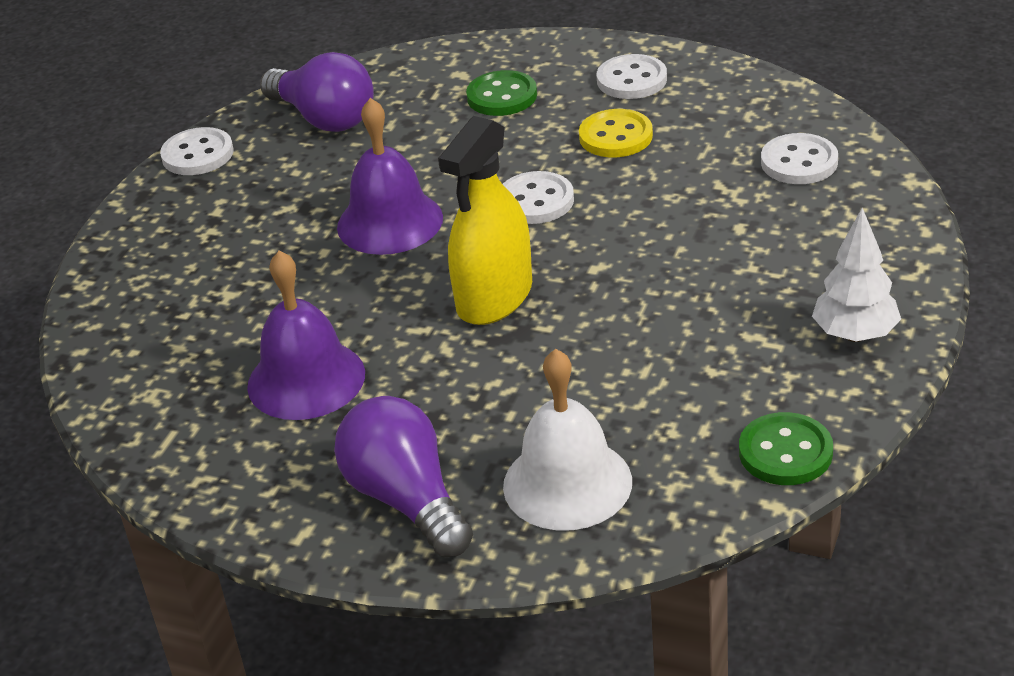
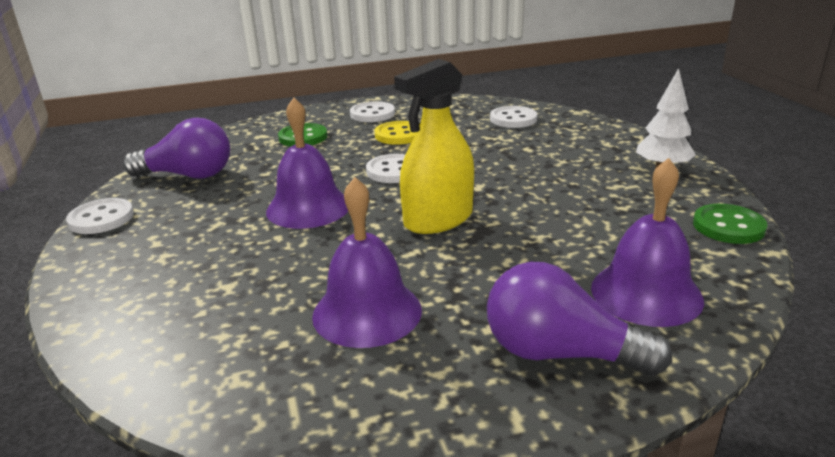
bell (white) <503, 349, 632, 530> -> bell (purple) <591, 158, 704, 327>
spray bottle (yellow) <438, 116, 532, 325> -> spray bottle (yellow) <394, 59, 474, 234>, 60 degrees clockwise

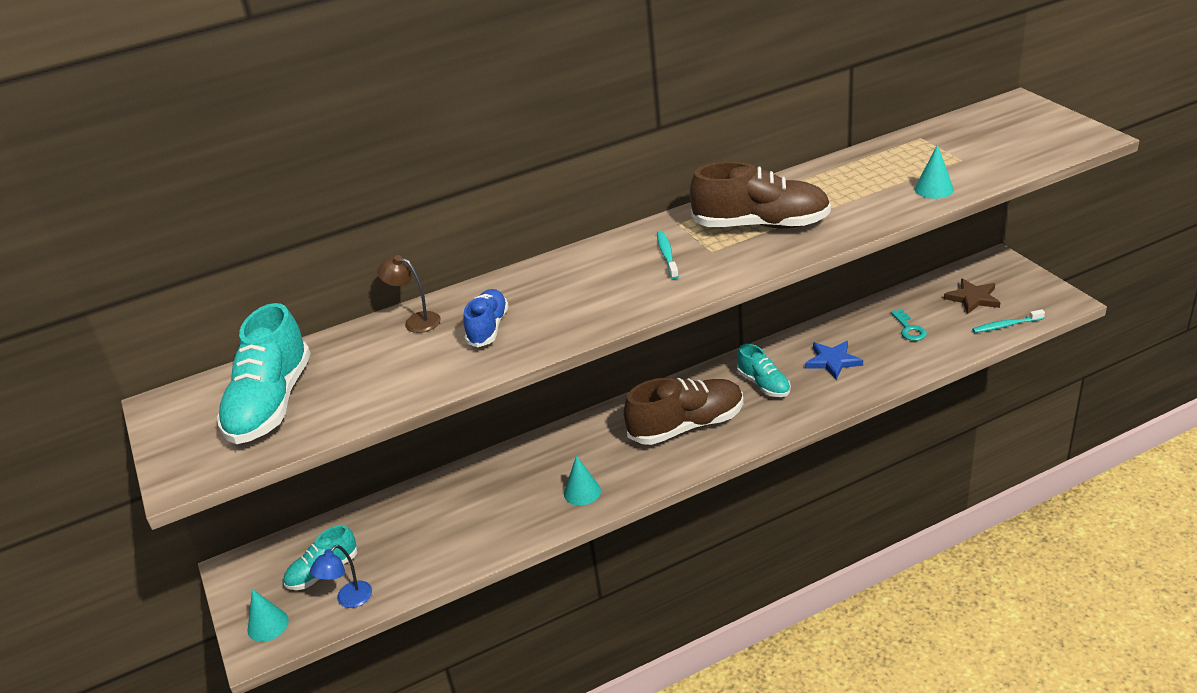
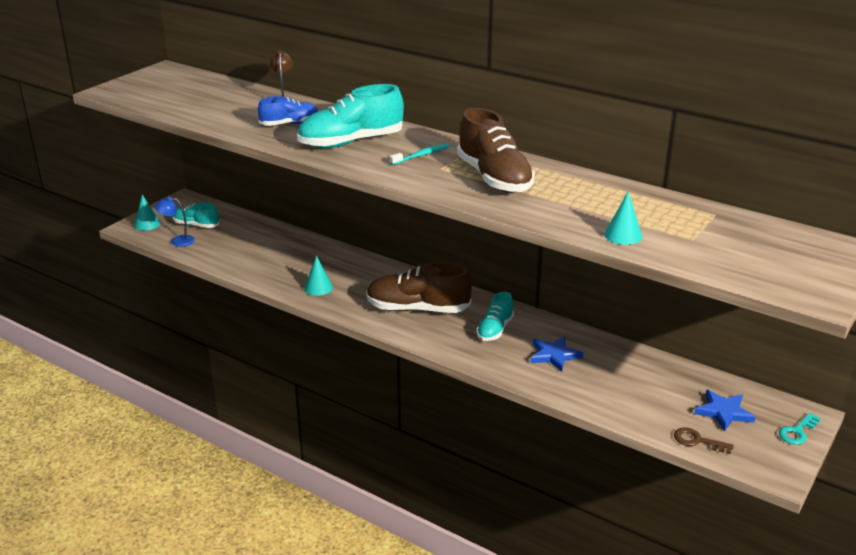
shoe (turquoise) <217, 303, 311, 444> -> shoe (turquoise) <297, 84, 404, 148>, shifted
key (turquoise) <891, 309, 927, 341> -> key (turquoise) <779, 413, 821, 445>, shifted
toothbrush (turquoise) <972, 309, 1045, 333> -> key (brown) <674, 428, 734, 454>
star (brown) <944, 278, 1000, 314> -> star (blue) <694, 390, 756, 432>
shoe (brown) <624, 377, 743, 445> -> shoe (brown) <366, 262, 472, 313>, 150 degrees clockwise

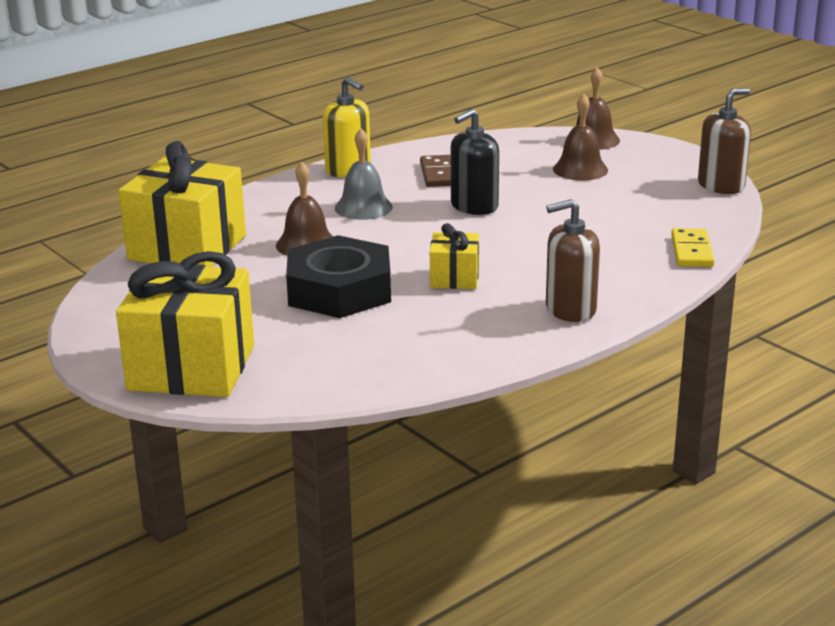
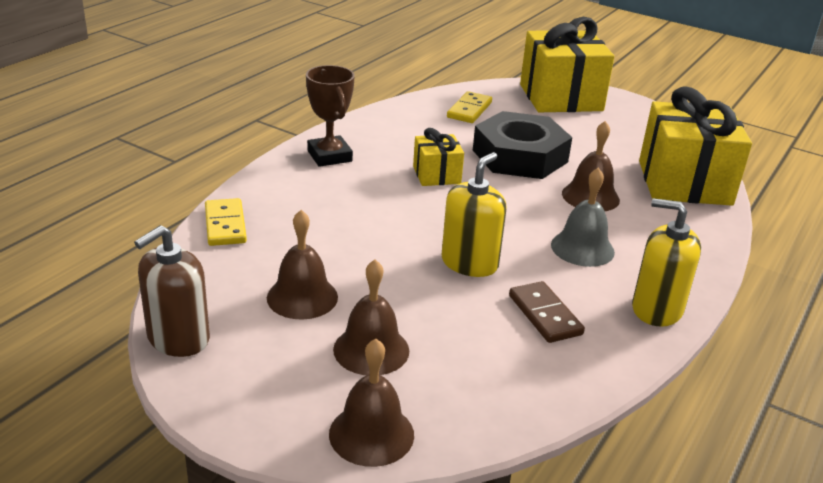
none -> bell (brown) <267, 210, 338, 320>
none -> domino (yellow) <447, 91, 492, 123>
soap dispenser (brown) <546, 199, 600, 322> -> trophy (brown) <306, 65, 355, 167>
soap dispenser (black) <451, 109, 499, 215> -> soap dispenser (yellow) <441, 152, 507, 277>

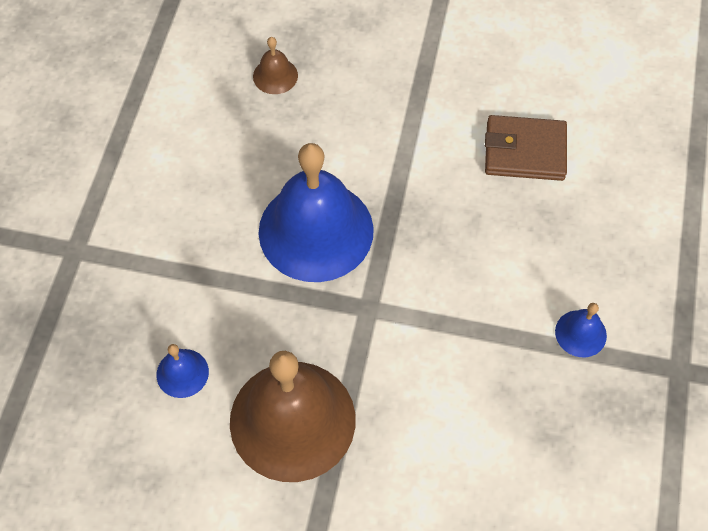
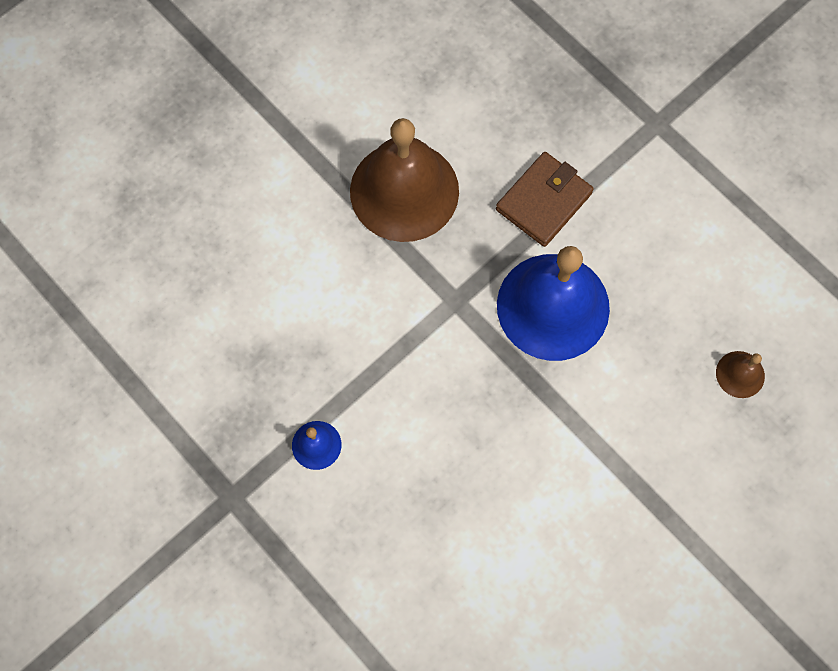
bell (blue) <157, 344, 209, 398> -> none
wallet (brown) <485, 115, 567, 181> -> wallet (brown) <496, 152, 594, 247>, shifted

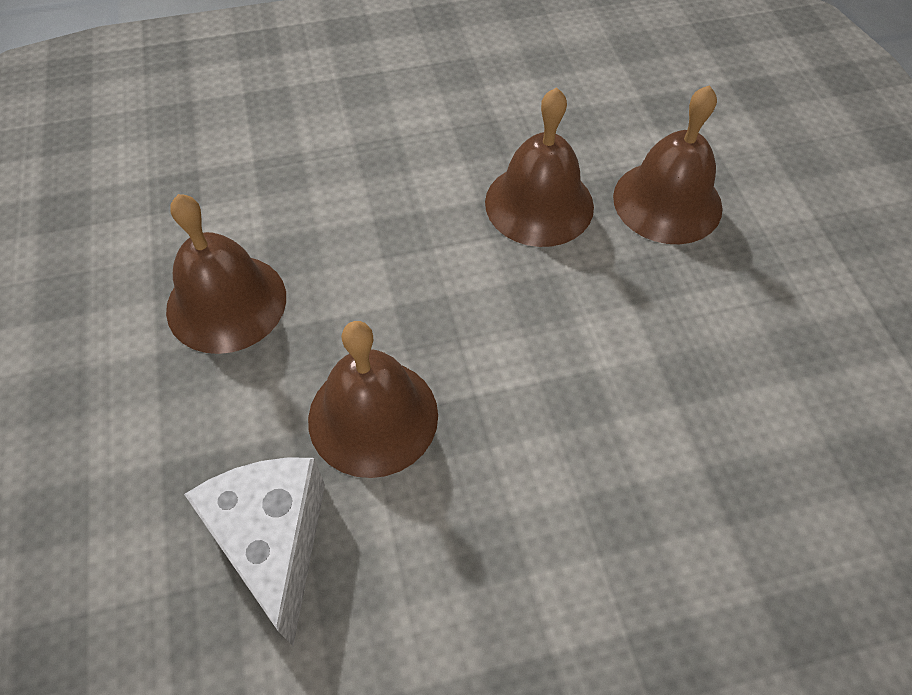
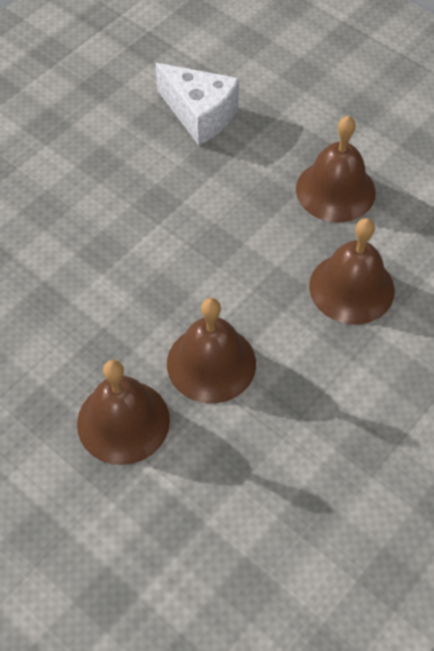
bell (brown) <308, 321, 438, 478> -> bell (brown) <309, 218, 395, 325>, shifted

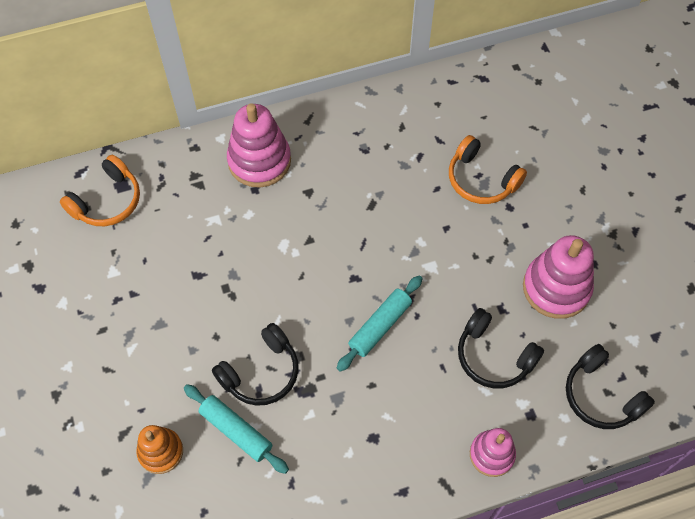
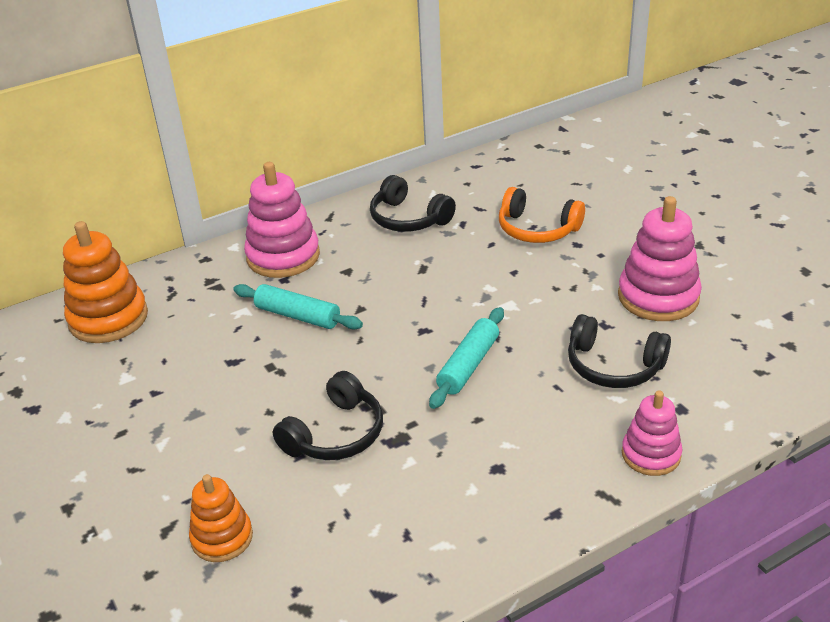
rolling pin (turquoise) <184, 384, 289, 474> -> rolling pin (turquoise) <233, 284, 363, 330>, shifted
headphones (black) <566, 344, 655, 429> -> headphones (black) <370, 175, 456, 232>, shifted
headphones (orange) <60, 155, 140, 226> -> stacking toy (orange) <63, 221, 148, 343>

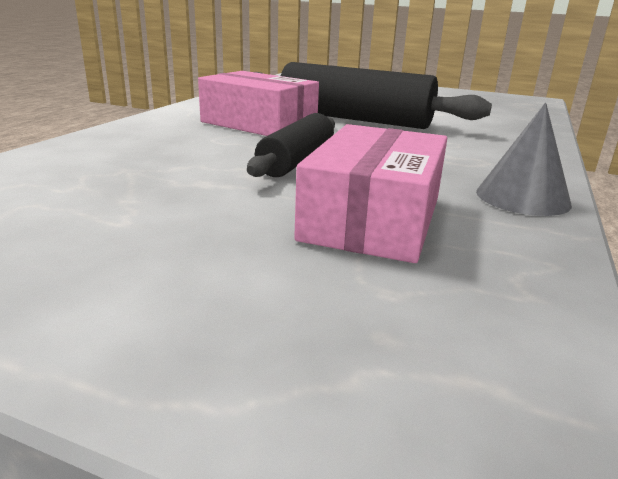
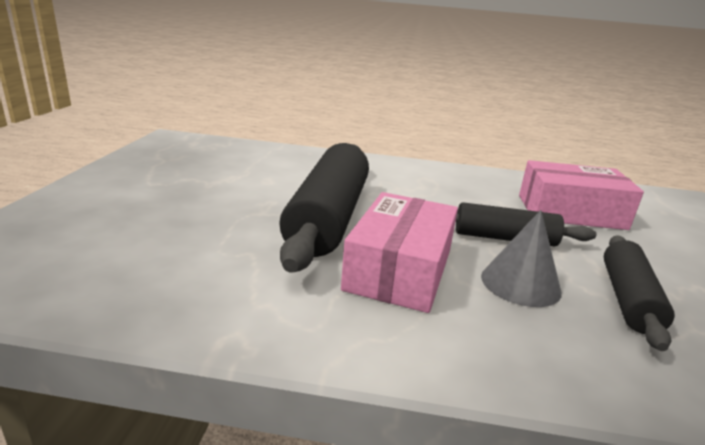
none -> rolling pin (black) <604, 236, 675, 351>
cone (grey) <476, 103, 572, 216> -> cone (grey) <481, 210, 562, 307>, shifted

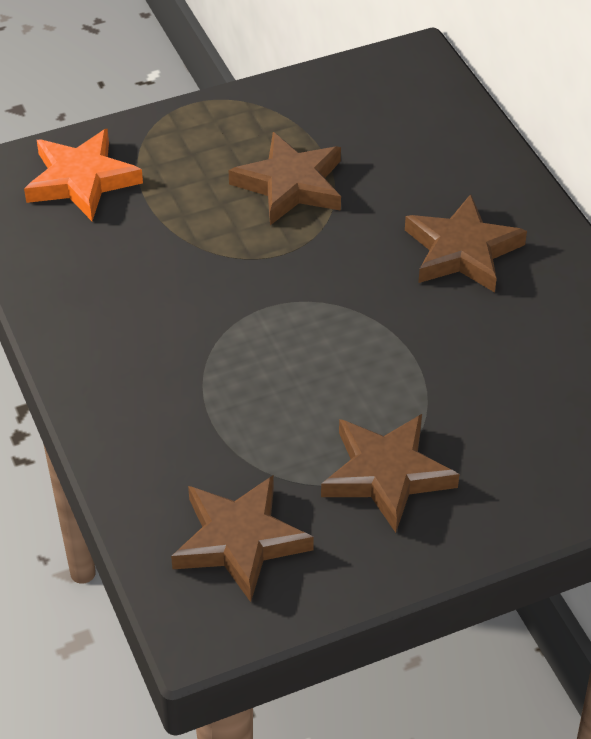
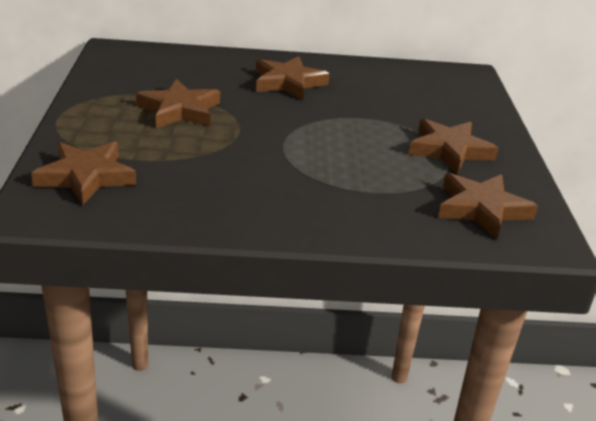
star (orange) <24, 128, 143, 221> -> star (brown) <31, 142, 136, 205>

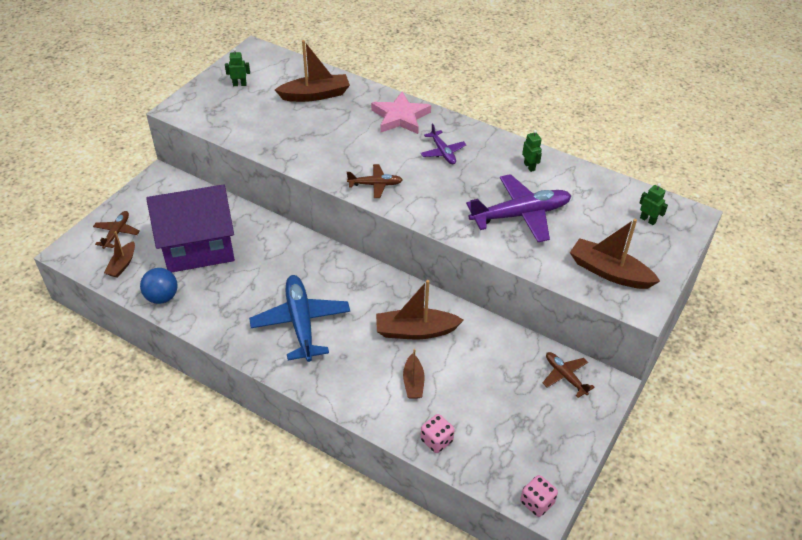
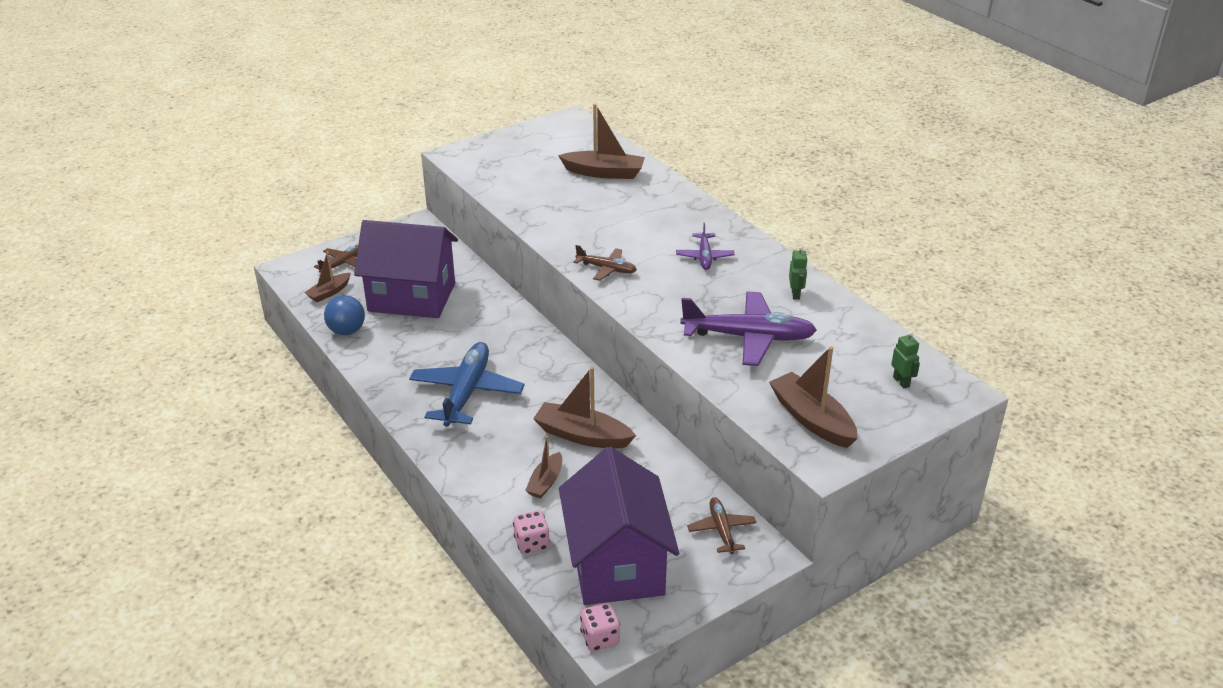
robot (green) <225, 48, 250, 86> -> none
star (pink) <371, 91, 431, 134> -> none
none -> house (purple) <559, 447, 679, 605>

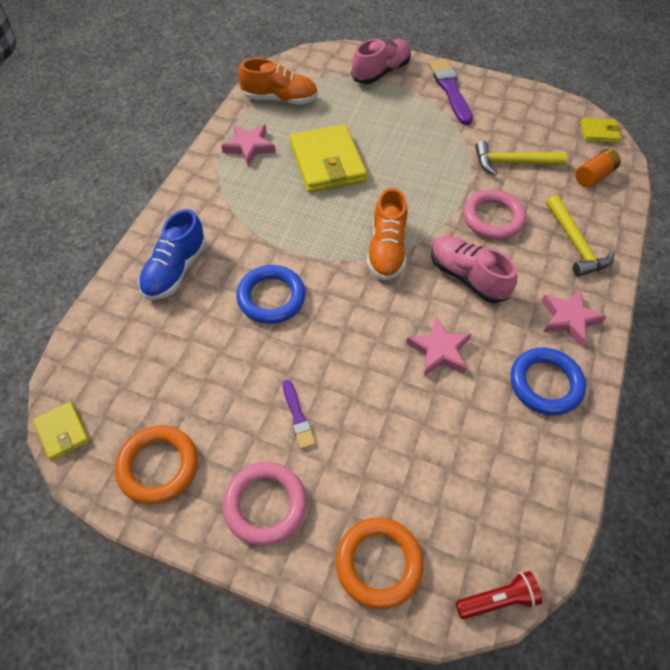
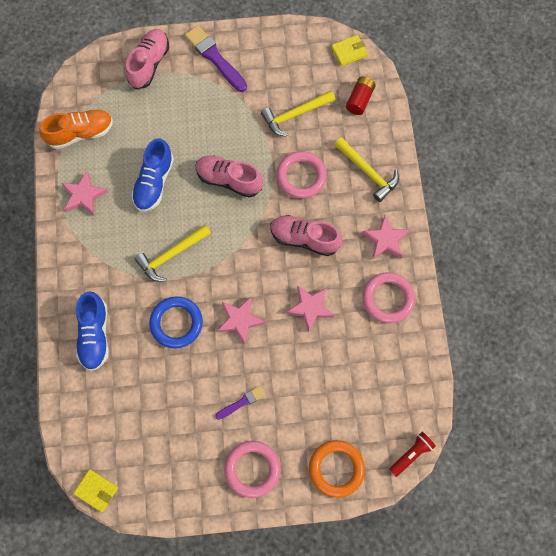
ring (orange) <115, 425, 198, 504> -> none
shoe (orange) <367, 188, 408, 280> -> none
none -> hammer (yellow) <135, 225, 211, 282>
none -> shoe (pink) <195, 156, 263, 197>
none -> star (pink) <217, 297, 265, 345>
wallet (yellow) <290, 125, 367, 193> -> shoe (blue) <131, 138, 174, 212>
ring (blue) <511, 347, 586, 415> -> ring (pink) <362, 272, 415, 323>
battery (orange) <575, 149, 621, 188> -> battery (red) <346, 76, 376, 115>
brush (purple) <283, 380, 316, 449> -> brush (purple) <215, 386, 266, 420>, 75 degrees counterclockwise

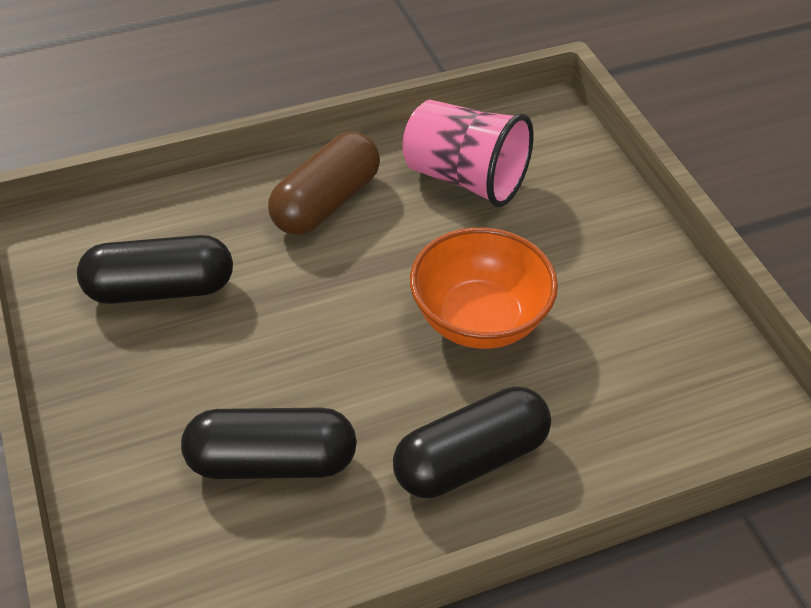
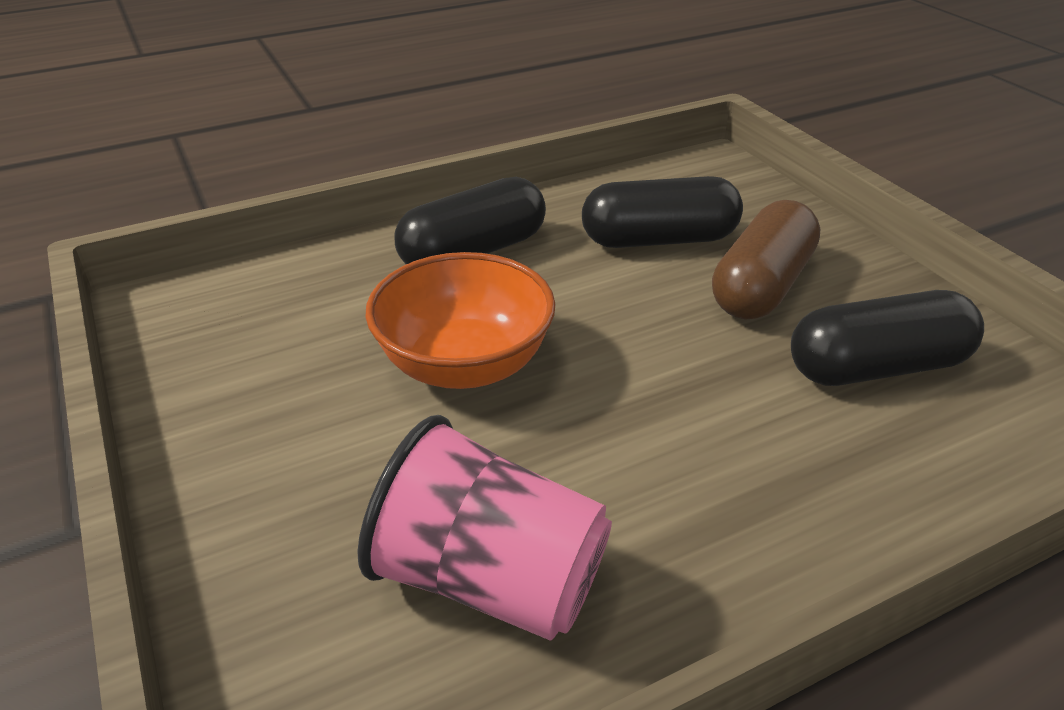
capsule (brown) <268, 132, 380, 235> -> capsule (brown) <712, 200, 820, 320>, shifted

